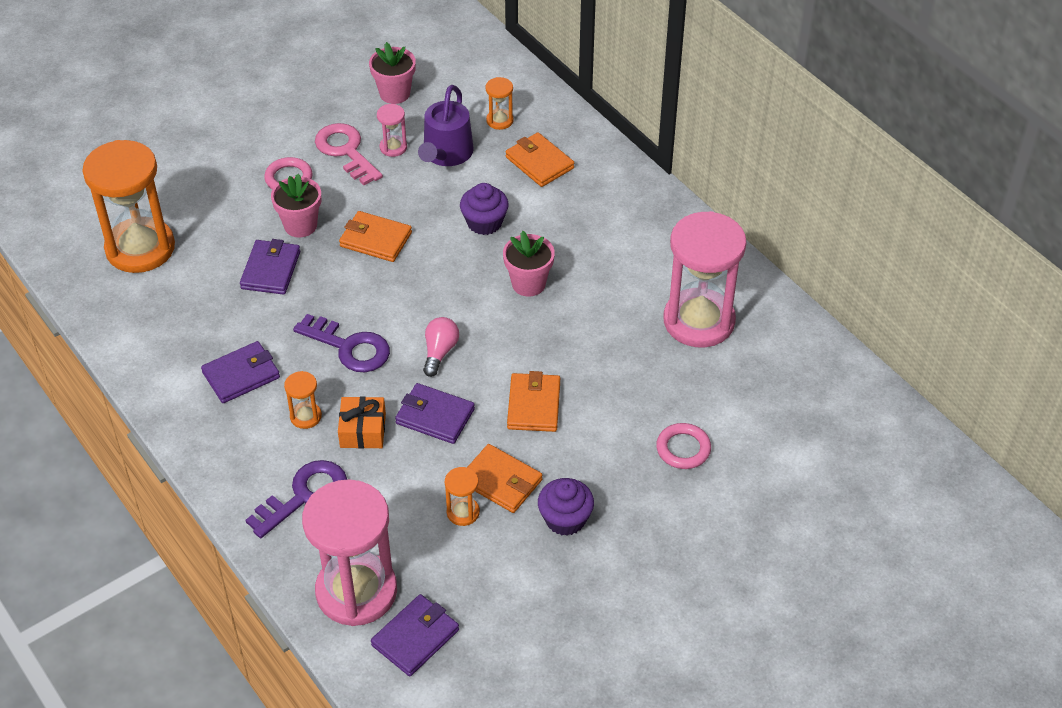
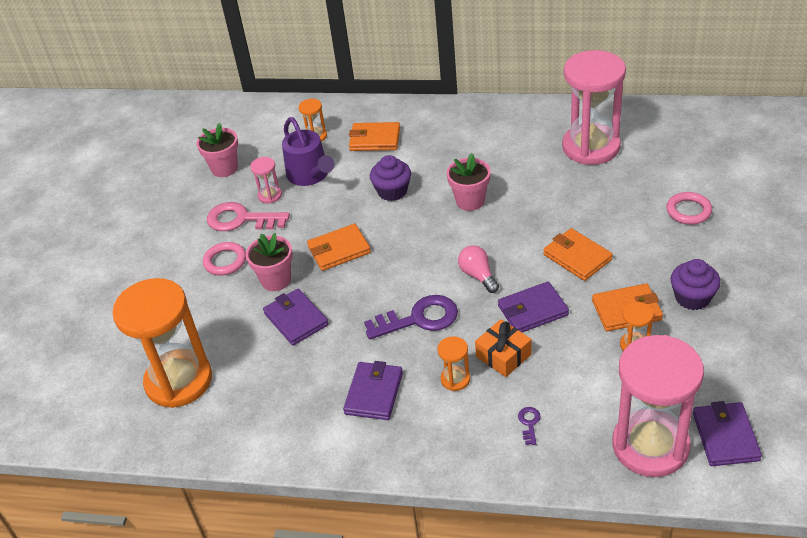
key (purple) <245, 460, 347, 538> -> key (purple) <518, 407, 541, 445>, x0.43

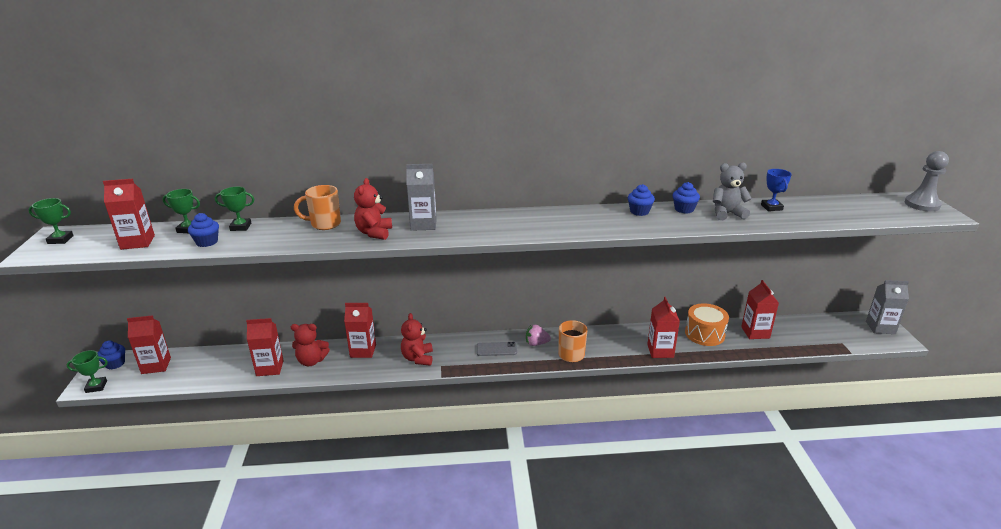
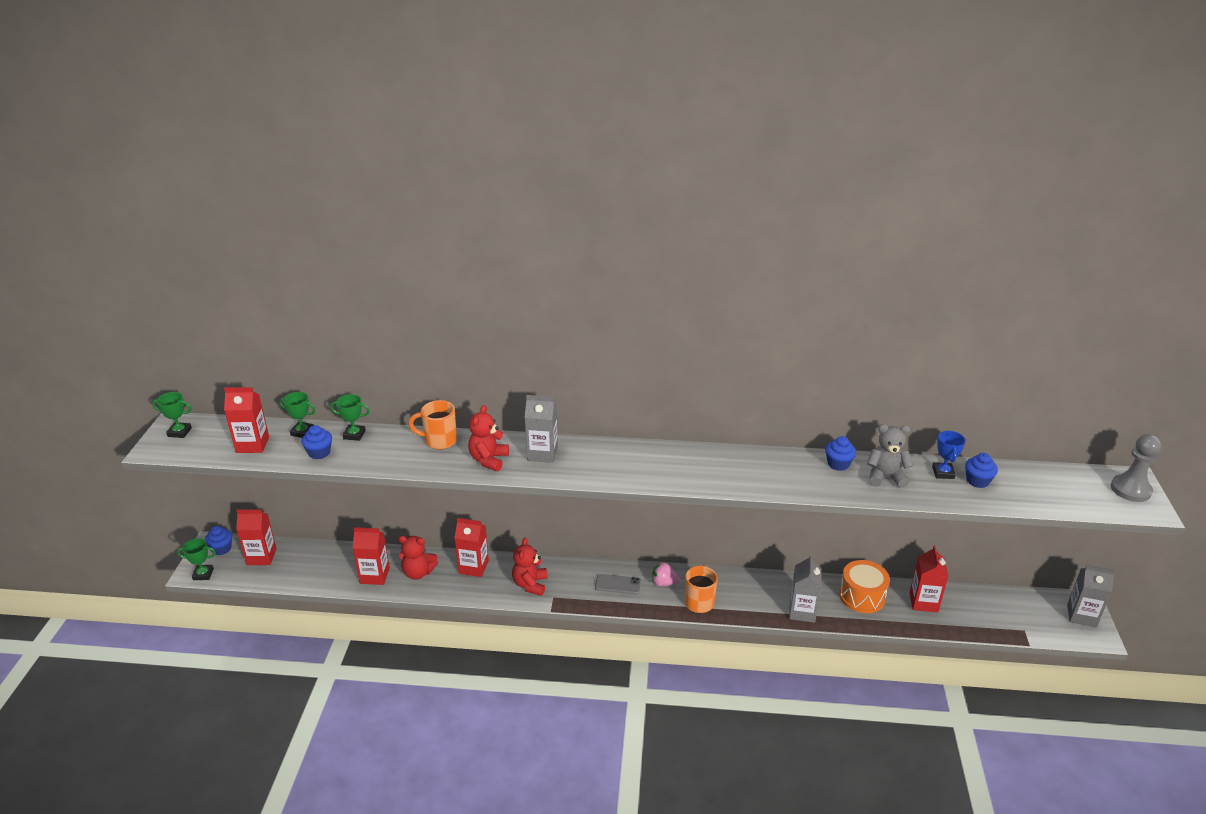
cupcake (blue) <628, 184, 655, 216> -> cupcake (blue) <965, 453, 998, 488>, shifted
carton (red) <647, 297, 680, 358> -> carton (grey) <789, 555, 822, 623>

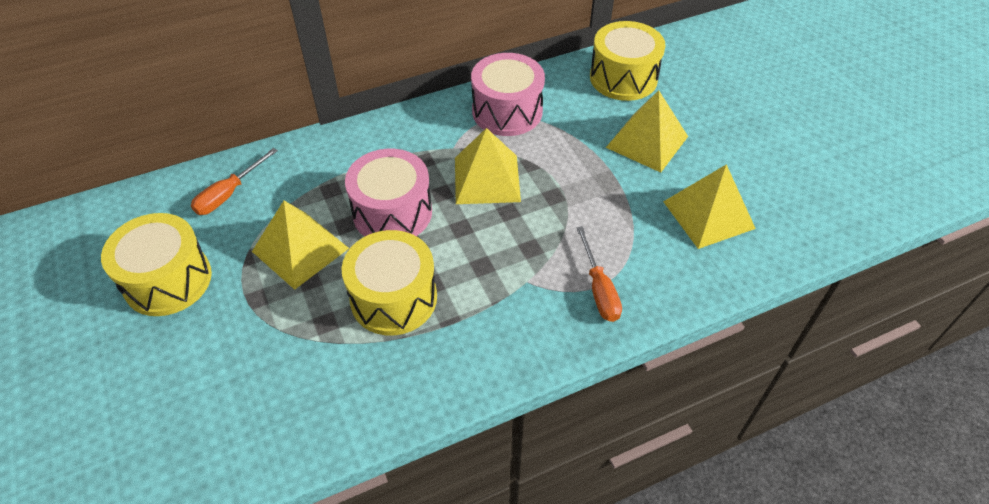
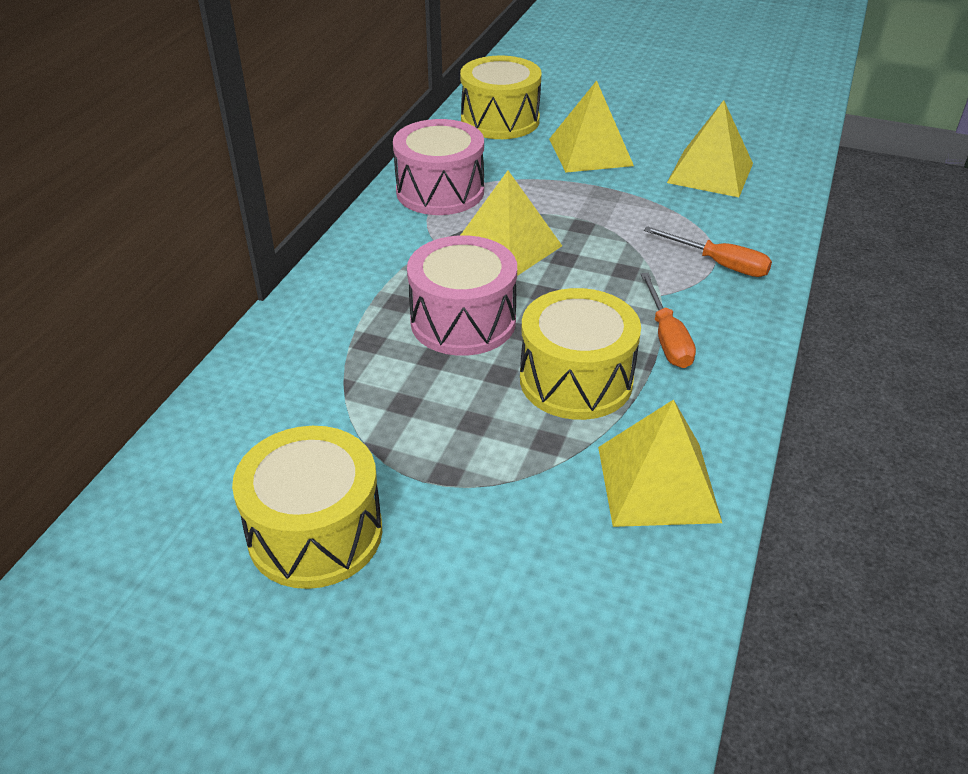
screwdriver (orange) <191, 148, 278, 215> -> screwdriver (orange) <641, 273, 696, 368>, shifted
pyramid (yellow) <252, 200, 349, 290> -> pyramid (yellow) <598, 399, 722, 527>, shifted

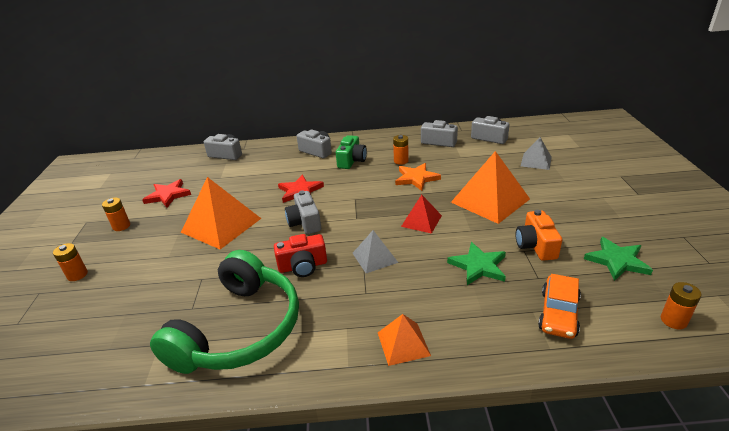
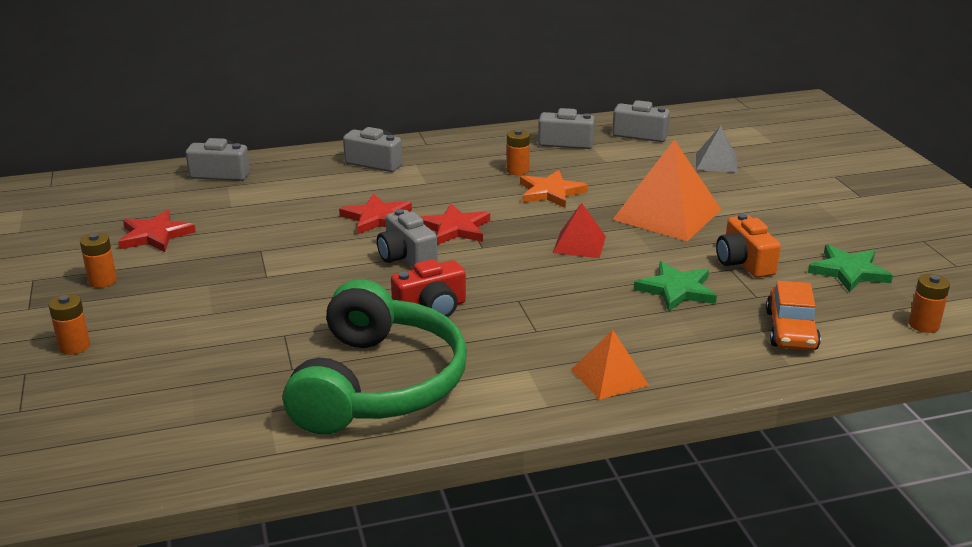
pyramid (orange) <181, 177, 261, 249> -> none
camera (green) <336, 135, 367, 169> -> none
pyramid (grey) <353, 230, 398, 273> -> none
none -> star (red) <420, 204, 490, 245>

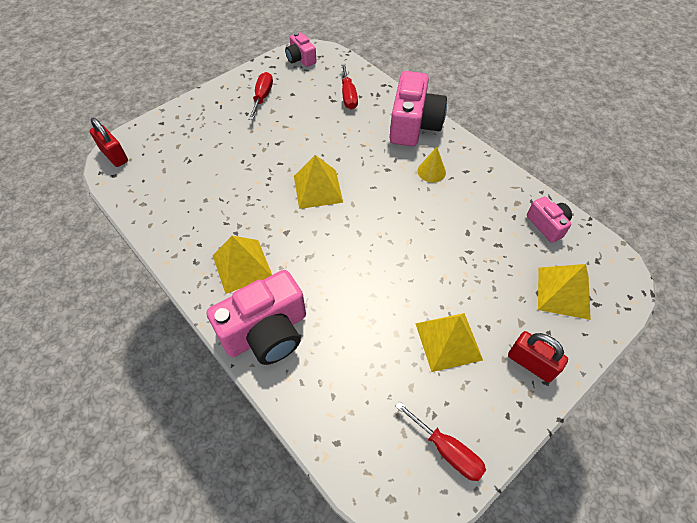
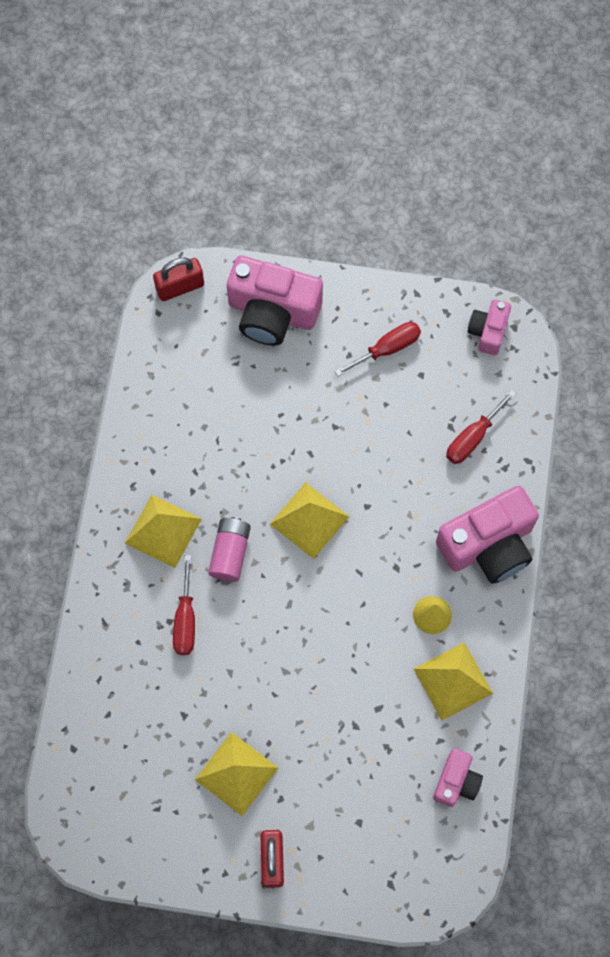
none -> battery (pink) <208, 517, 251, 582>
camera (pink) <207, 270, 306, 365> -> camera (pink) <227, 256, 323, 346>, shifted
screwdriver (red) <395, 401, 486, 481> -> screwdriver (red) <173, 555, 195, 655>, shifted
pyramid (yellow) <538, 264, 591, 320> -> pyramid (yellow) <414, 642, 493, 720>, shifted
padlock (red) <90, 118, 128, 167> -> padlock (red) <153, 258, 204, 301>, 60 degrees clockwise

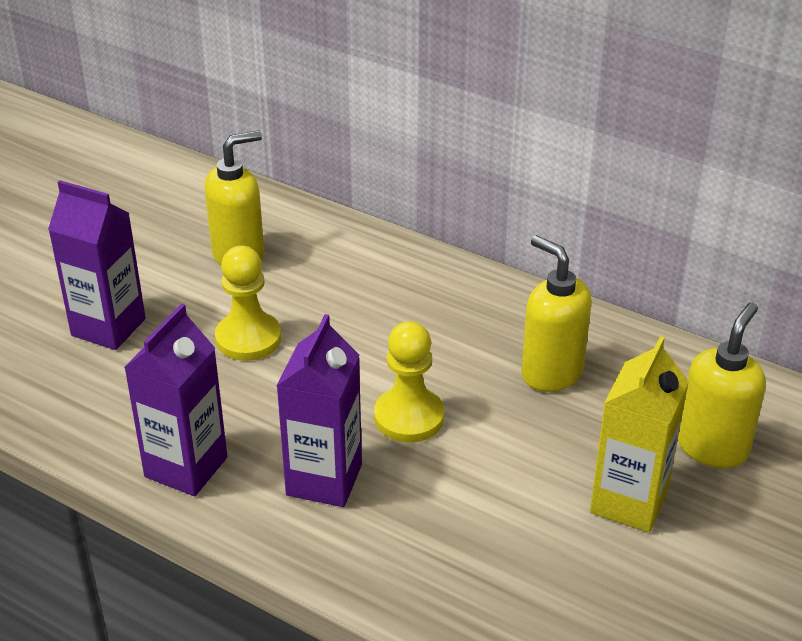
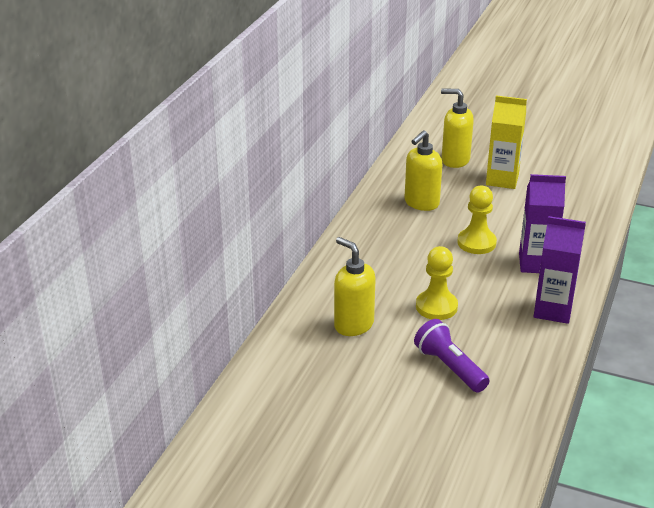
carton (purple) <48, 180, 146, 350> -> flashlight (purple) <414, 319, 490, 393>

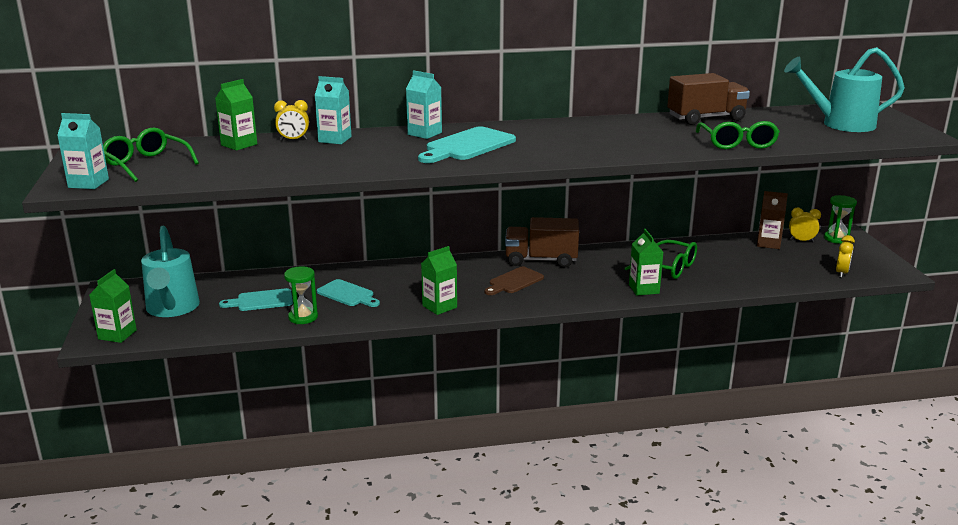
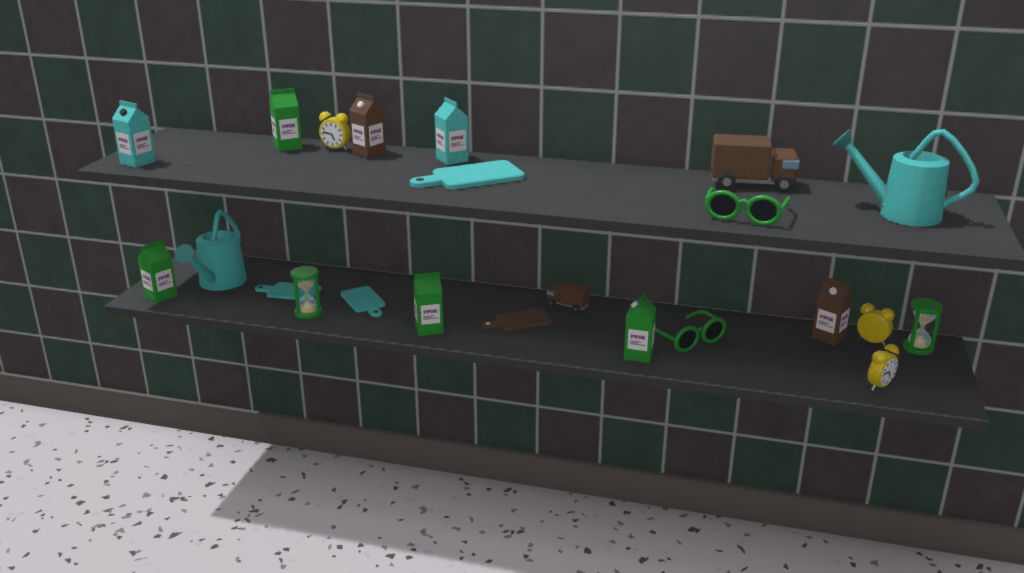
glasses (green) <103, 127, 199, 182> -> none
carton (turquoise) <314, 76, 352, 144> -> carton (brown) <349, 93, 386, 159>
truck (brown) <505, 217, 579, 268> -> truck (brown) <547, 281, 590, 312>, x0.55

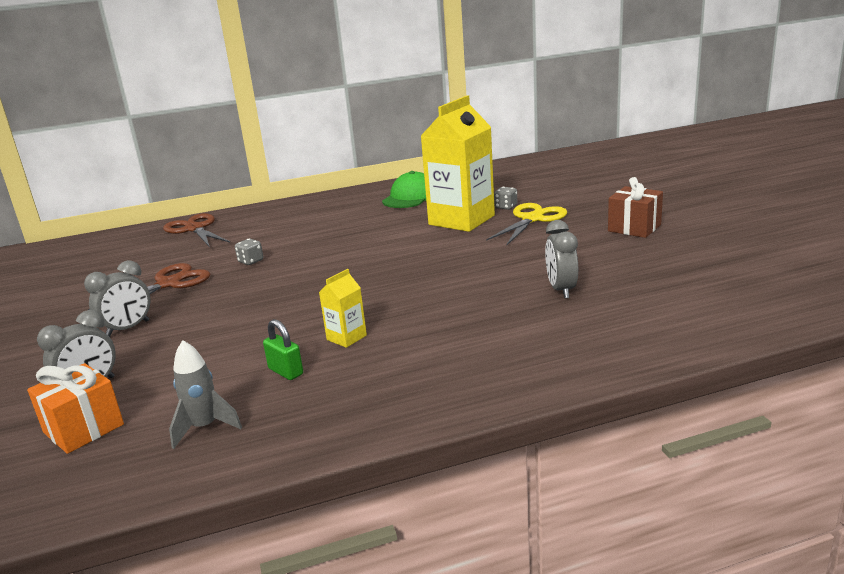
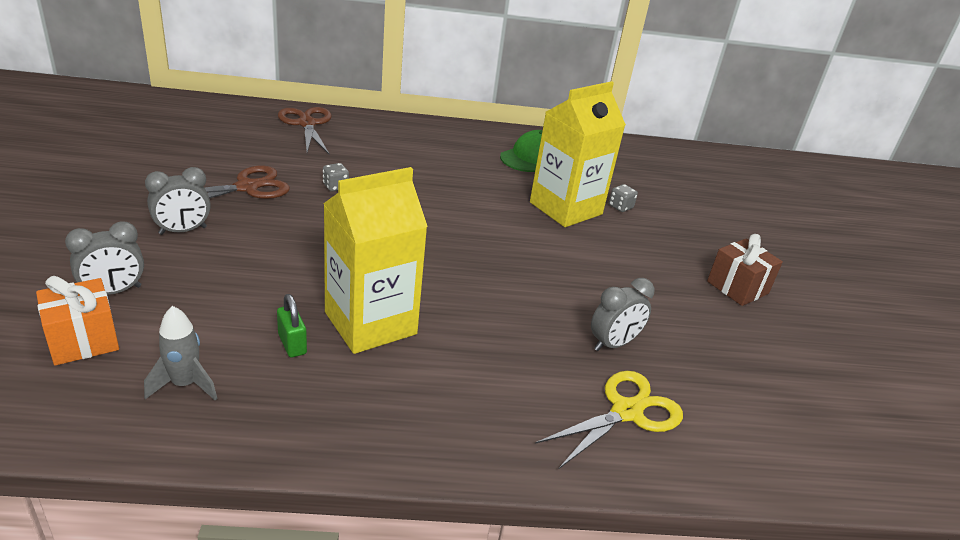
scissors (yellow) <486, 203, 567, 246> -> scissors (yellow) <535, 371, 683, 469>, shifted
clock (grey) <545, 220, 578, 298> -> clock (grey) <591, 278, 655, 351>, 135 degrees counterclockwise
carton (yellow) <319, 269, 367, 348> -> carton (yellow) <323, 167, 428, 354>, x2.30

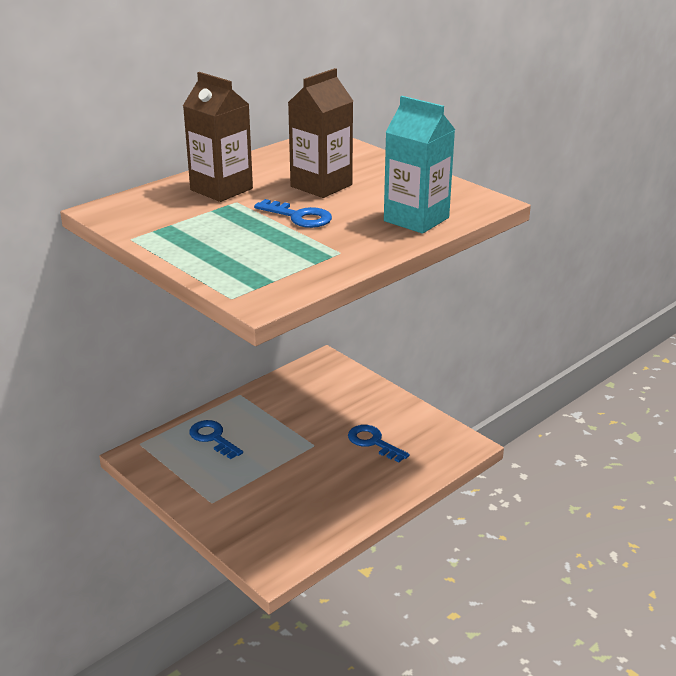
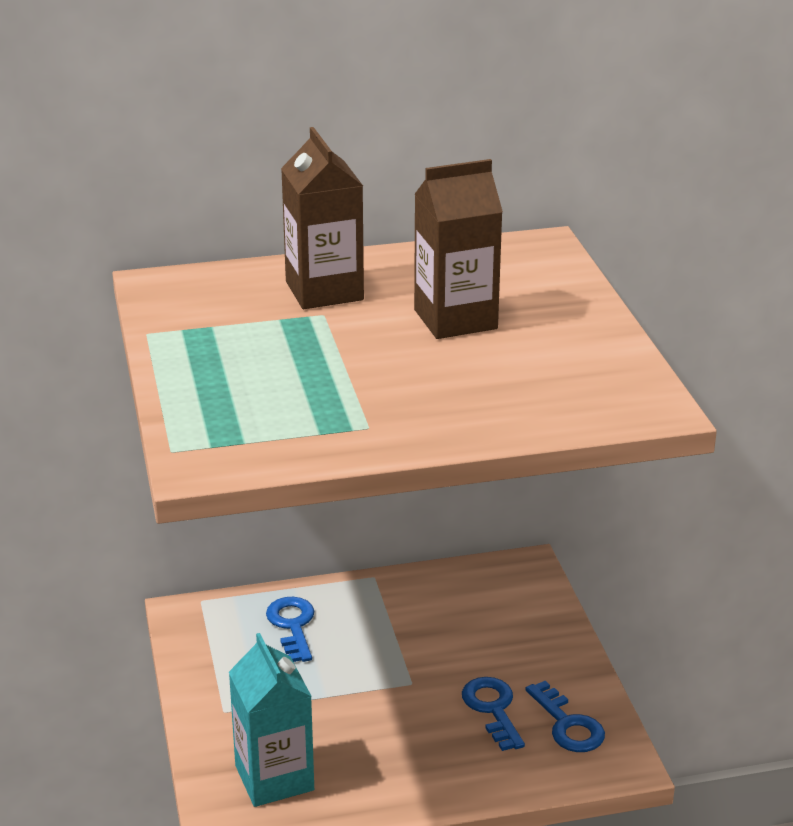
key (blue) <254, 199, 332, 228> -> key (blue) <525, 681, 605, 752>, shifted
carton (turquoise) <384, 96, 455, 234> -> carton (turquoise) <229, 633, 314, 807>, shifted

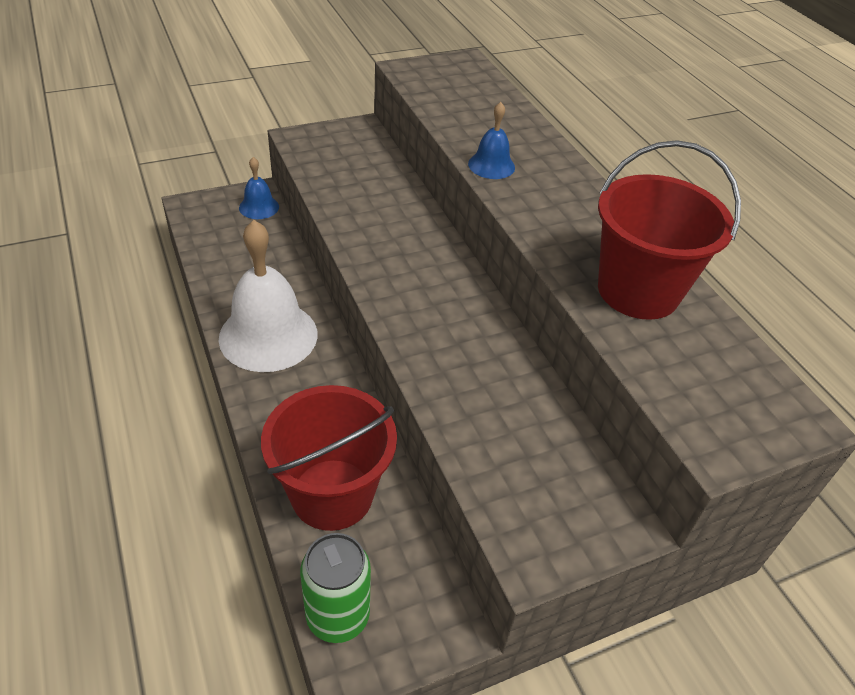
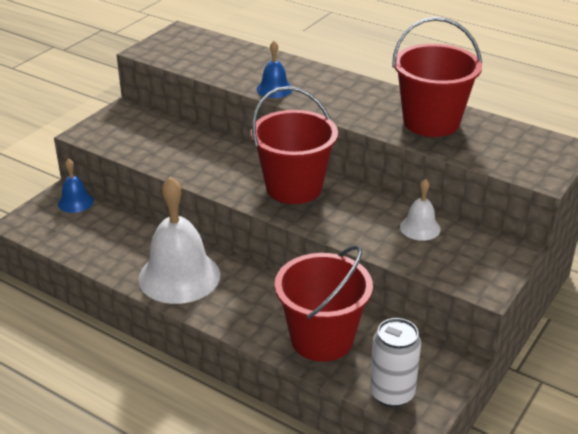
none -> bucket (red) <251, 86, 338, 204>
none -> bell (white) <400, 179, 441, 241>
can (green) <300, 533, 371, 643> -> can (white) <370, 318, 421, 408>

